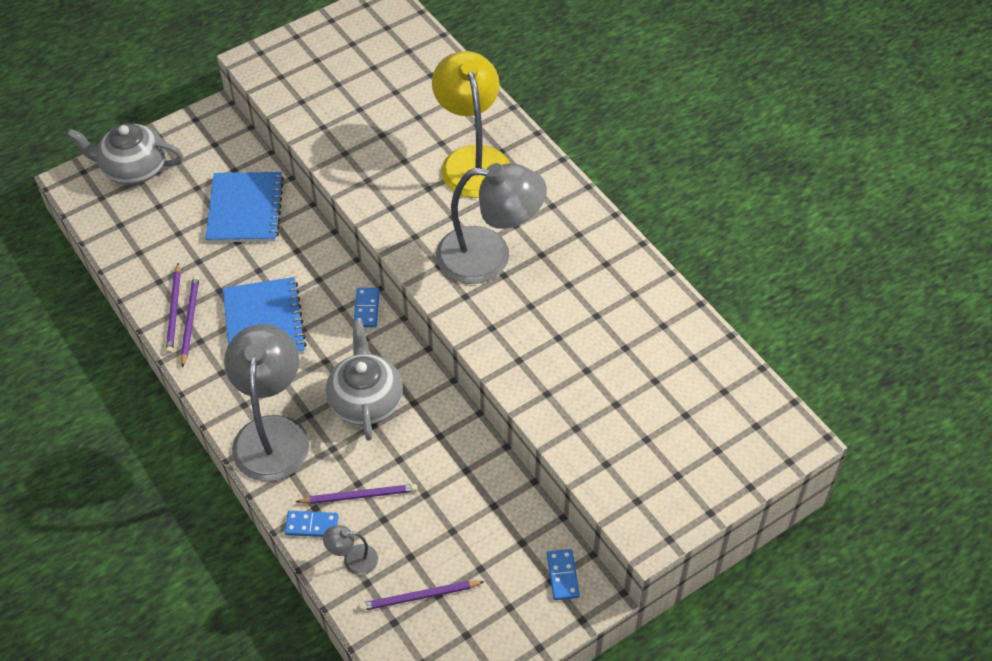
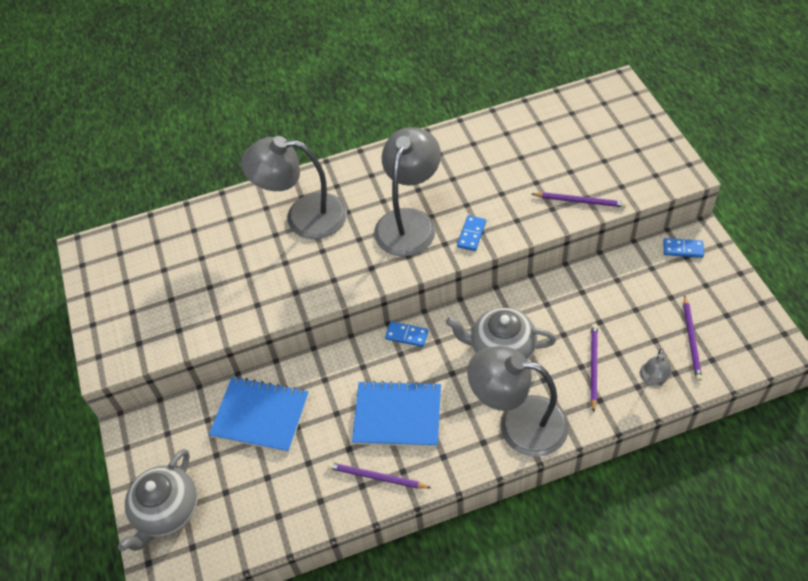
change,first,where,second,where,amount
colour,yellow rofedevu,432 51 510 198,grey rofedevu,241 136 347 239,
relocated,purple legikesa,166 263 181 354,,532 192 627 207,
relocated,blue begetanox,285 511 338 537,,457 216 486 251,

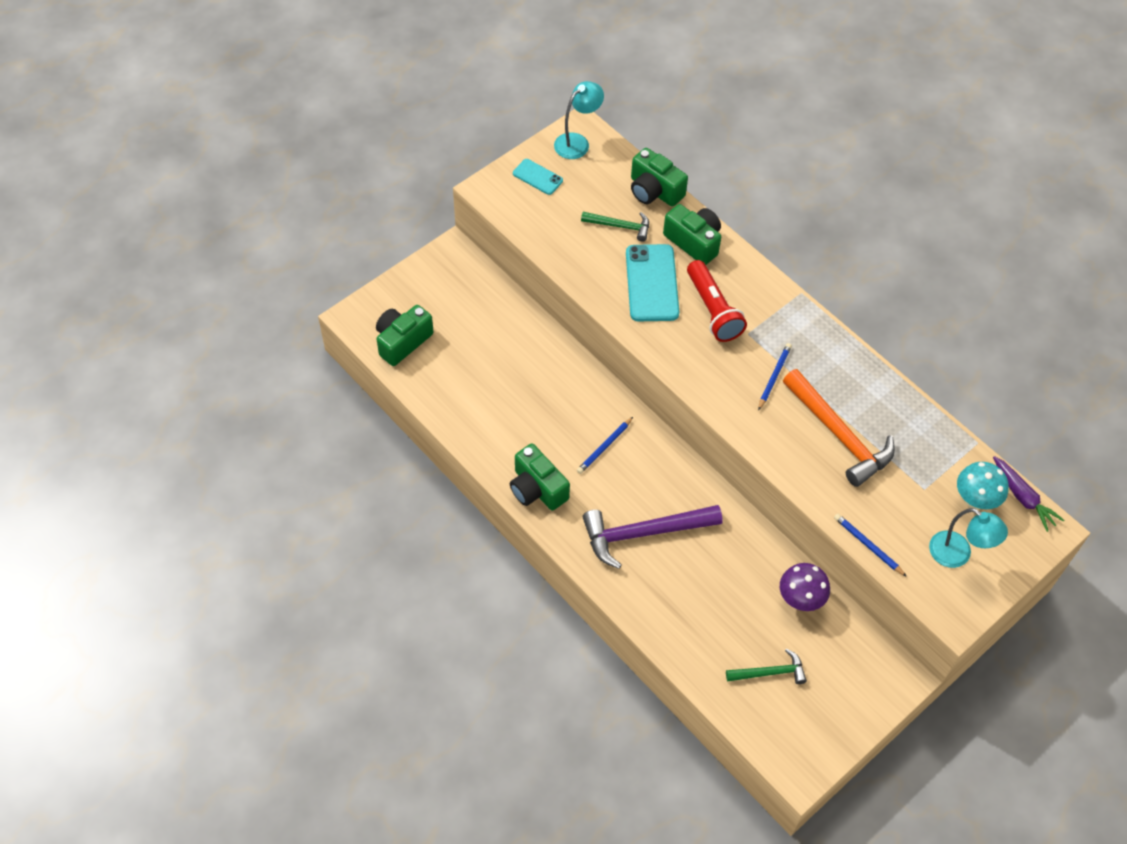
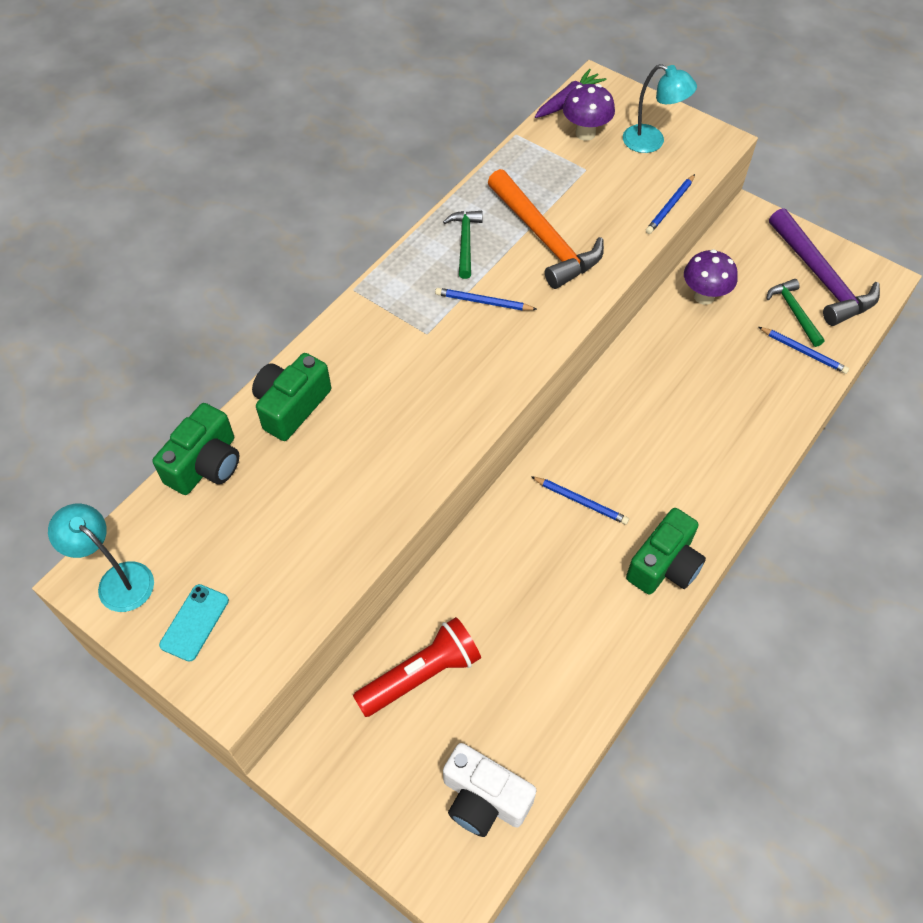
change,first,where,second,where,amount
relocated,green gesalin,581 212 649 242,,443 211 483 279,
missing,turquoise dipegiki,626 244 679 321,,,
relocated,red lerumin,687 260 747 342,,353 617 481 717,
colour,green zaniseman,376 305 434 366,white zaniseman,443 743 537 837,
spun,orange gesalin,783 369 895 487,,488 169 604 289,105 degrees clockwise
colour,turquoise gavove,957 462 1009 510,purple gavove,563 84 615 141,
relocated,purple gesalin,583 505 722 569,,769 208 880 326,
spun,turquoise rofedevu,929 508 1008 568,,623 64 697 153,90 degrees clockwise
appeared,,,blue legikesa,759 327 849 374,

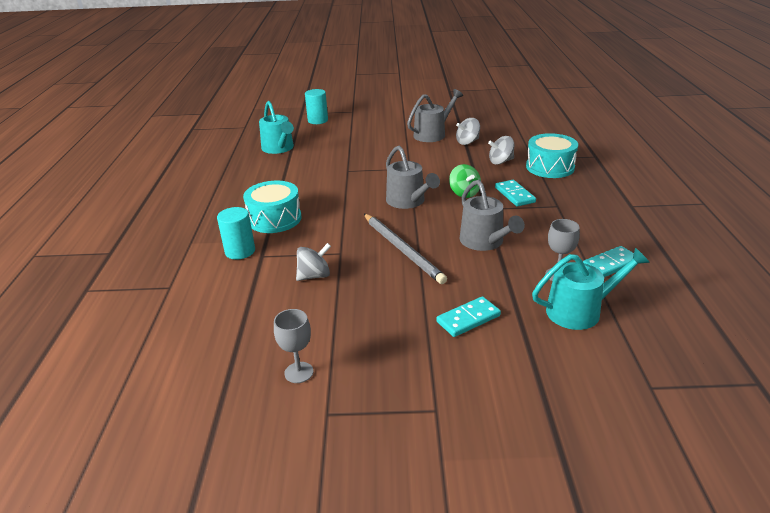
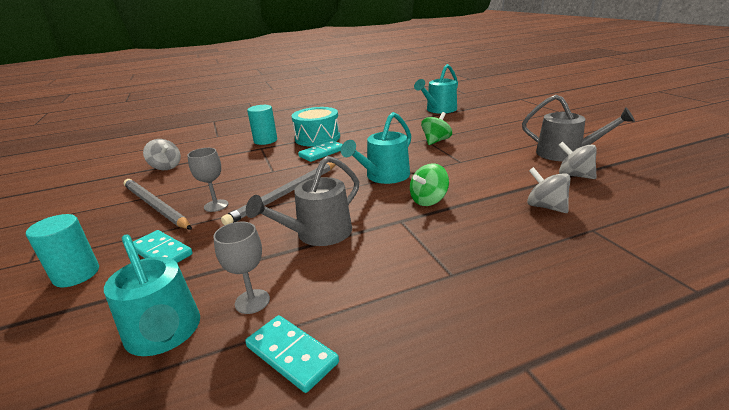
change,first,where,second,where,amount
relocated,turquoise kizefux,305 89 328 124,,26 214 99 287,
missing,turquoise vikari,526 133 578 178,,,
colour,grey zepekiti,386 145 440 209,turquoise zepekiti,341 112 411 184,
relocated,turquoise begetanox,495 180 536 207,,298 140 343 162,
relocated,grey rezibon,296 243 331 281,,143 139 181 170,
relocated,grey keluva,274 309 313 383,,187 148 229 212,
appeared,,,green rezibon,421 112 452 145,
appeared,,,grey legikesa,123 179 192 230,

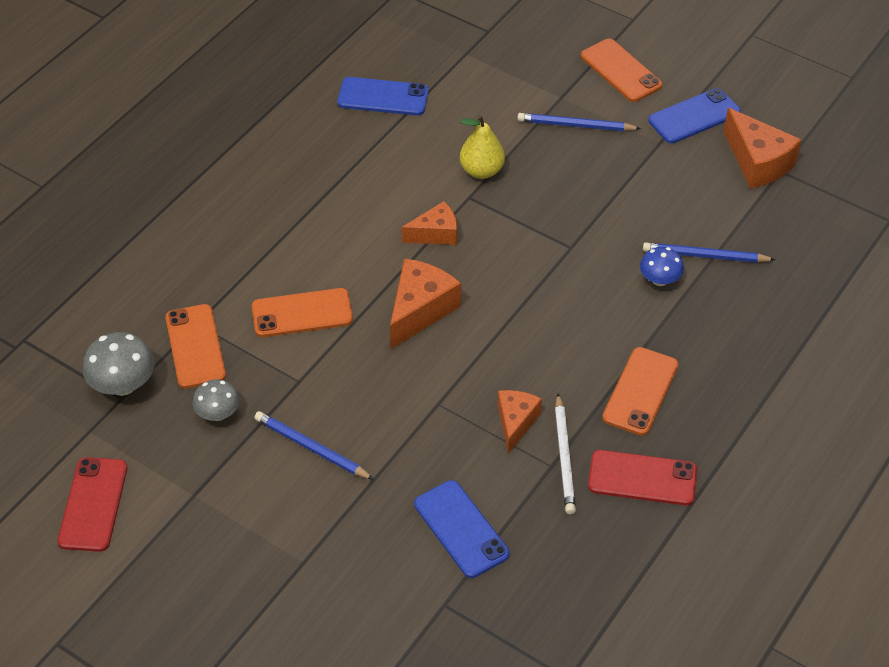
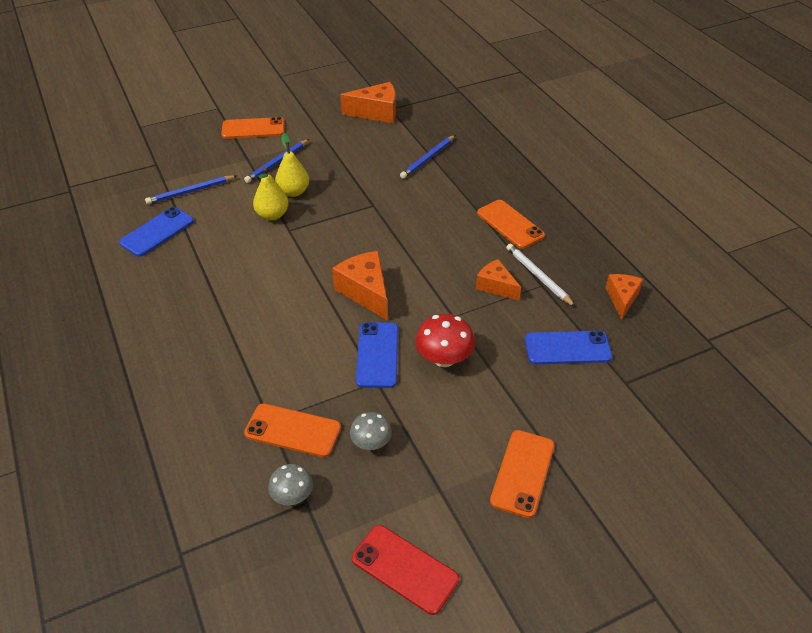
change,first,where,second,where,amount
relocated,blue dipegiki,648 88 741 144,,356 322 398 388,
relocated,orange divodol,402 201 457 245,,606 274 643 320,
missing,blue gavove,640 247 684 286,,,
relocated,orange dipegiki,252 288 353 337,,490 430 555 518,
size,grey gavove,83 332 155 396,,268 464 313 505,x0.65
spun,white legikesa,555 393 576 514,,506 244 575 307,150 degrees counterclockwise
relocated,blue legikesa,254 411 374 480,,145 175 237 204,
missing,red dipegiki,588 450 697 506,,,
appeared,,,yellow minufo,275 133 309 197,
appeared,,,red gavove,415 314 475 367,

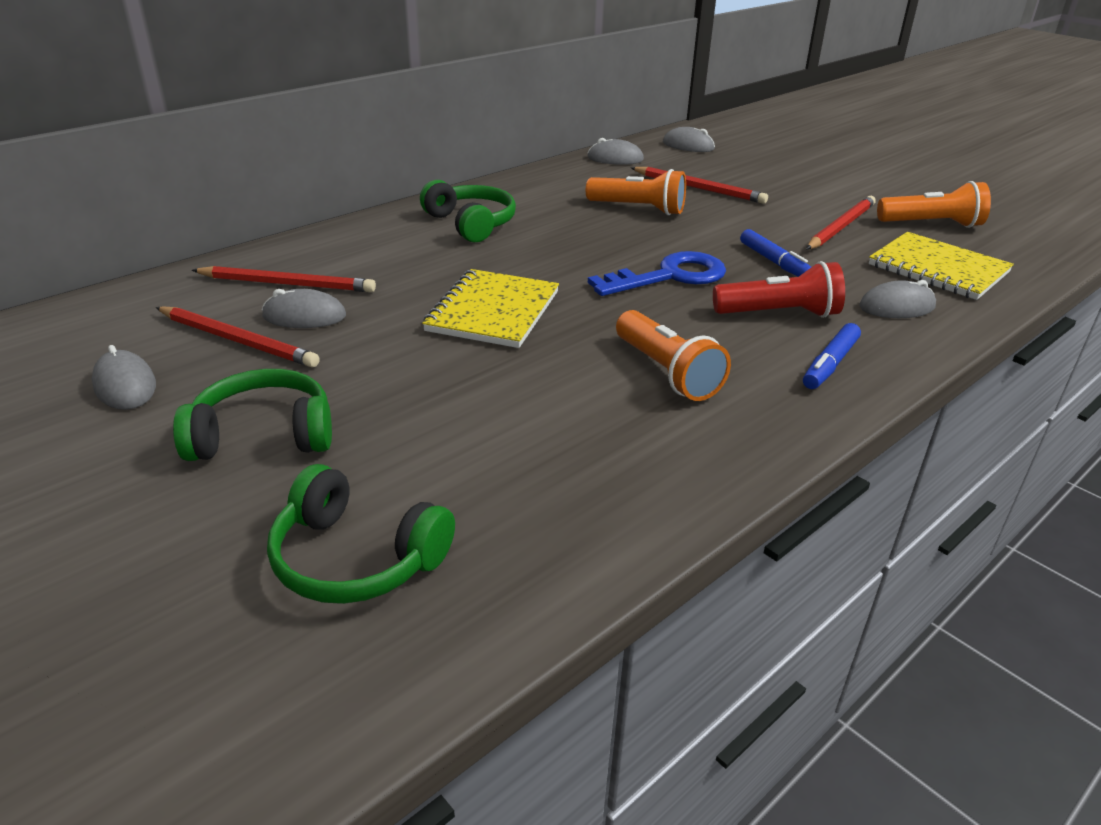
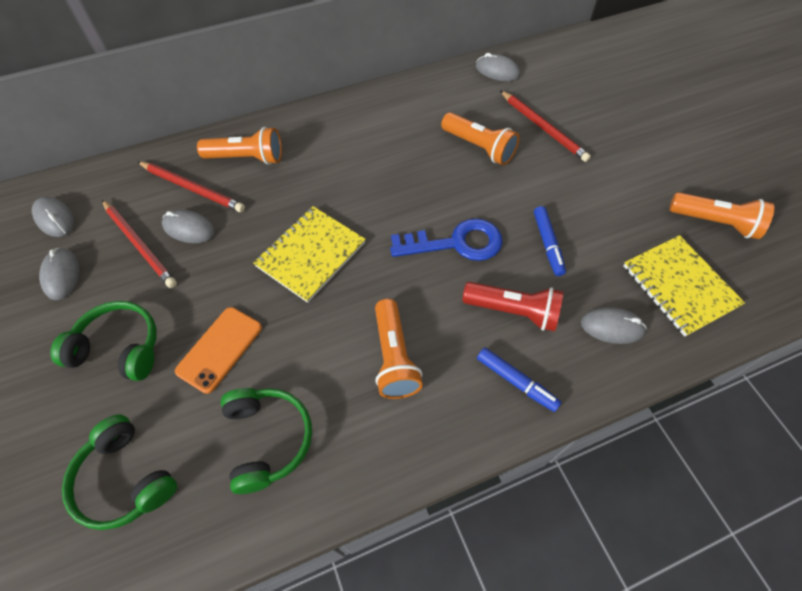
change,first,where,second,where,amount
relocated,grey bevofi,663 127 715 152,,32 196 74 237,
relocated,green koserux,420 180 516 242,,221 388 312 494,
missing,red legikesa,806 196 876 249,,,
spun,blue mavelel,803 323 861 389,,477 348 561 412,105 degrees counterclockwise
appeared,,,orange lerumin,197 127 282 165,
appeared,,,orange dipegiki,175 307 262 394,

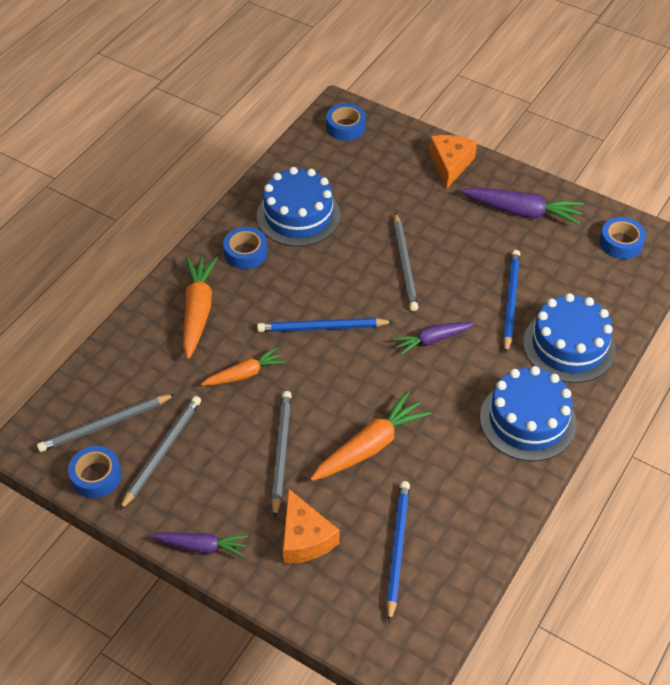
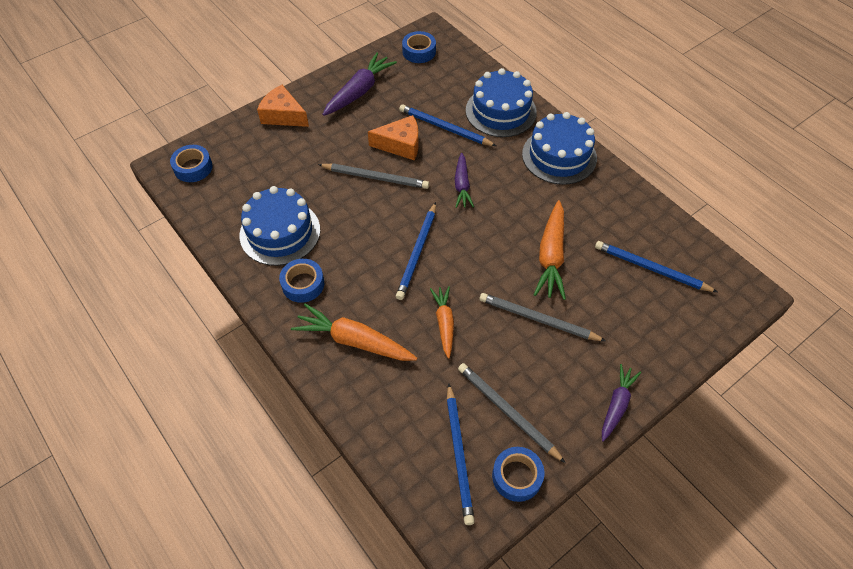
change,first,where,second,where,amount
spun,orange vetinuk,310 391 431 481,,534 200 566 300,150 degrees counterclockwise
colour,grey legikesa,37 394 175 452,blue legikesa,447 383 475 525,
relocated,orange divodol,283 488 340 564,,368 115 419 160,

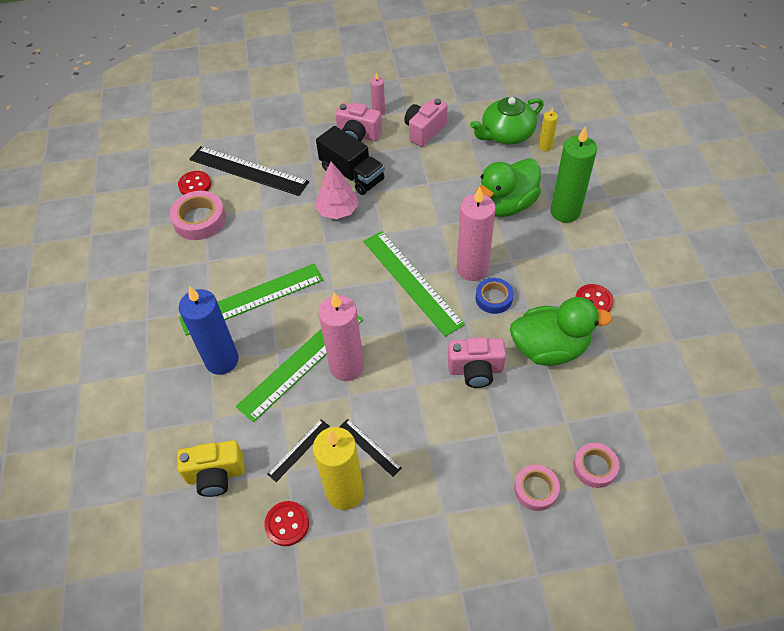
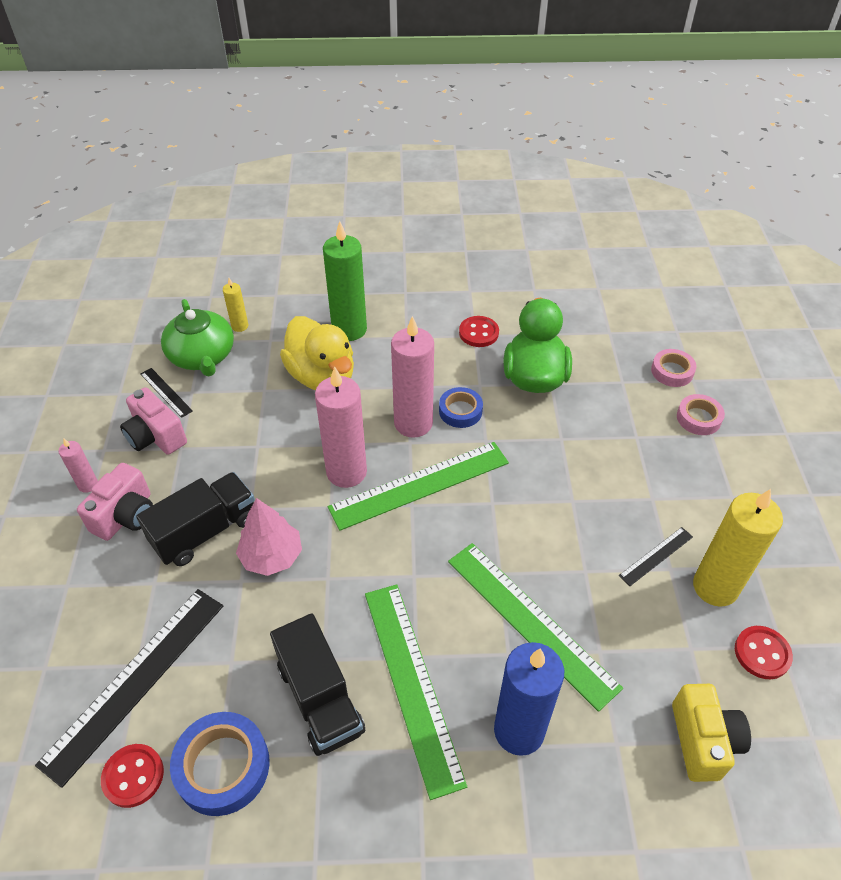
change,first,where,second,where,amount
colour,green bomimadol,475 158 541 217,yellow bomimadol,280 316 354 390,
colour,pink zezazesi,169 191 226 240,blue zezazesi,170 712 270 816,
relocated,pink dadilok,318 292 364 381,,315 366 367 488,
missing,pink zaniseman,448 337 506 388,,,
relocated,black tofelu,267 419 330 482,,141 368 193 418,
appeared,,,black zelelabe,270 613 365 756,

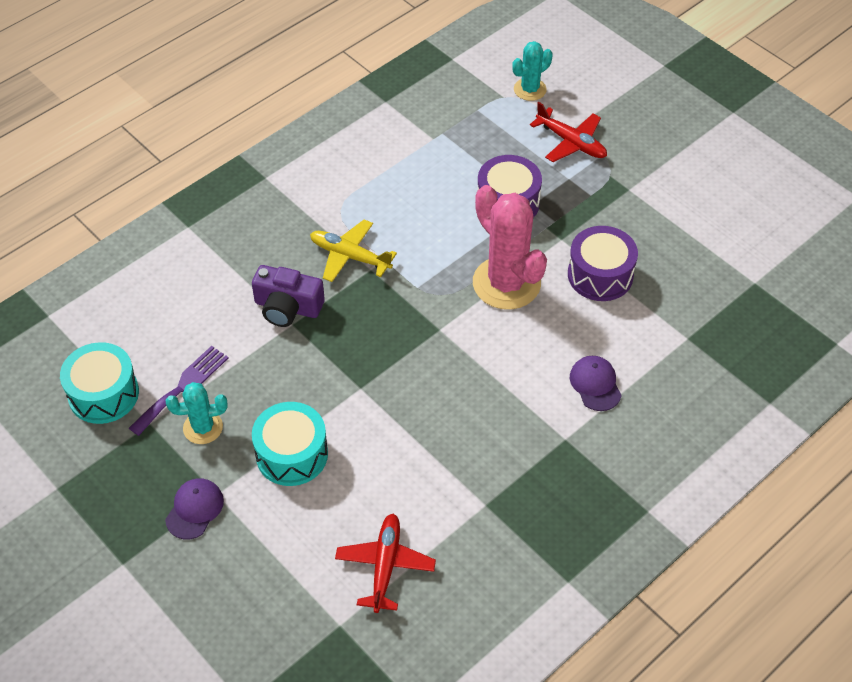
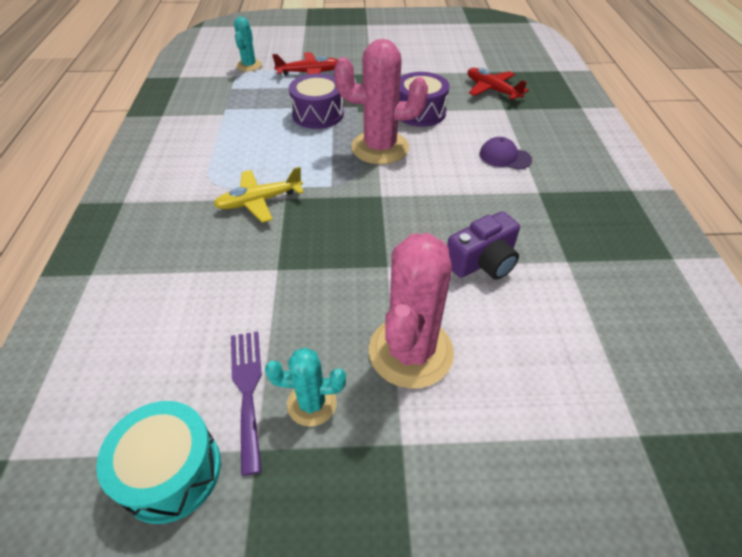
change,first,where,second,where,amount
relocated,purple zaniseman,252 265 325 327,,447 211 520 280,
spun,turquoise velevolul,166 382 228 444,,265 348 346 427,60 degrees clockwise
exchanged,turquoise vikari,252 402 328 486,pink velevolul,369 233 454 389,
missing,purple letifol,165 478 224 539,,,
relocated,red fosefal,335 514 436 613,,468 68 529 100,

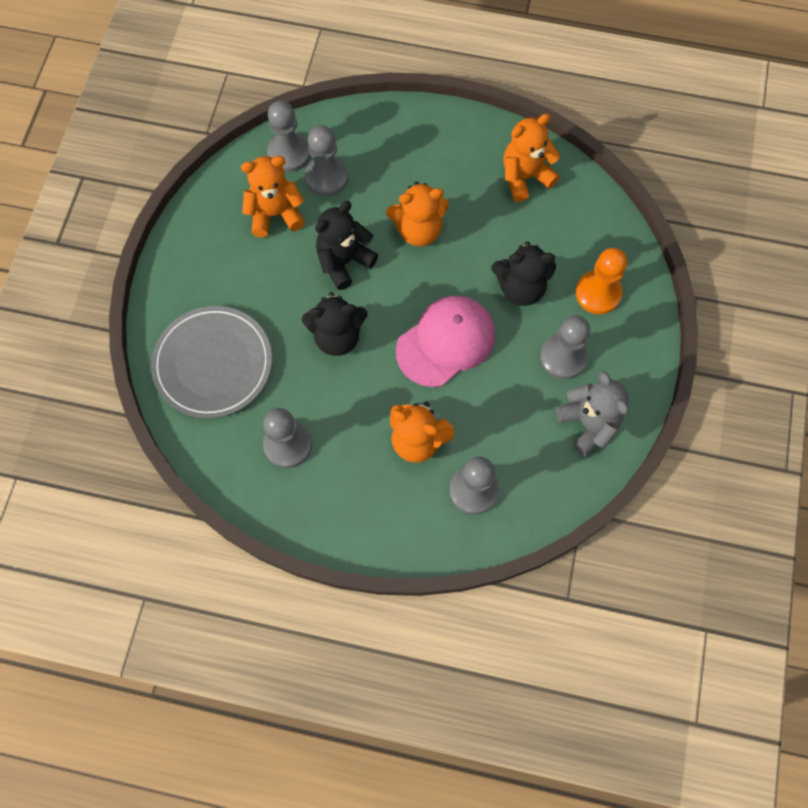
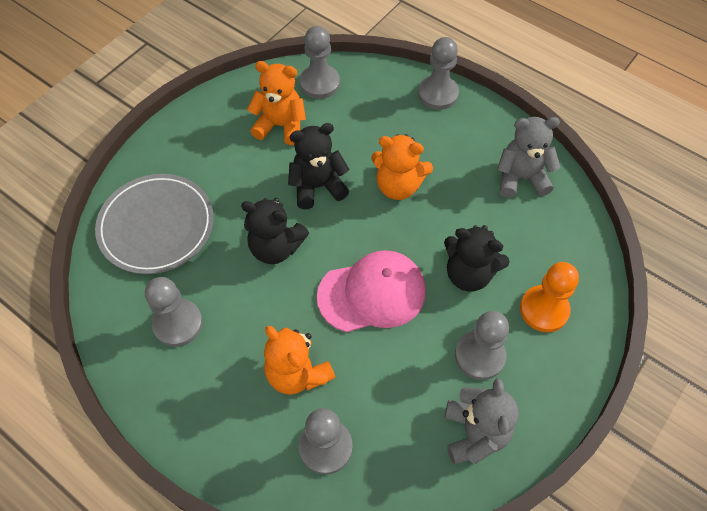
change,first,where,second,where,amount
colour,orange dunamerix,504 114 560 202,grey dunamerix,497 117 561 198,
relocated,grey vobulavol,305 125 349 196,,418 37 459 110,

